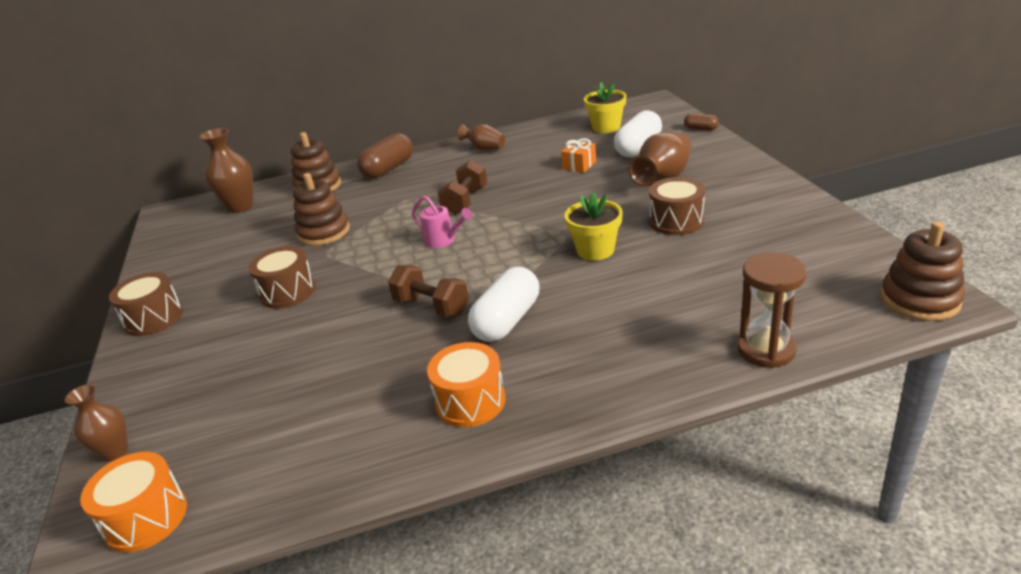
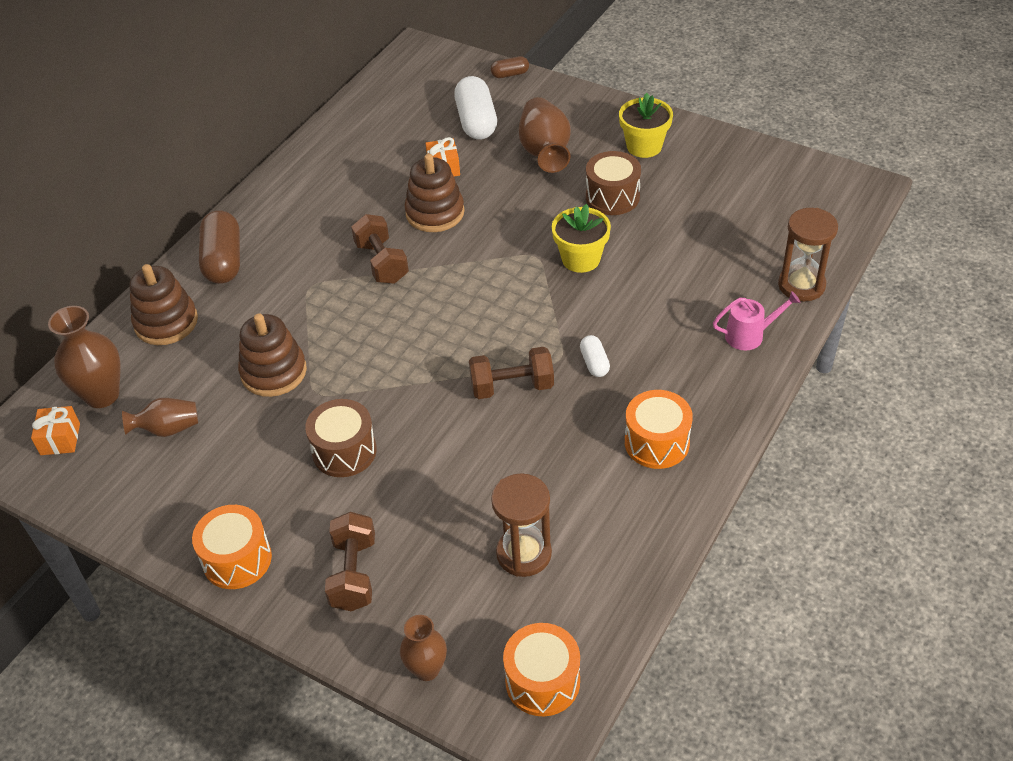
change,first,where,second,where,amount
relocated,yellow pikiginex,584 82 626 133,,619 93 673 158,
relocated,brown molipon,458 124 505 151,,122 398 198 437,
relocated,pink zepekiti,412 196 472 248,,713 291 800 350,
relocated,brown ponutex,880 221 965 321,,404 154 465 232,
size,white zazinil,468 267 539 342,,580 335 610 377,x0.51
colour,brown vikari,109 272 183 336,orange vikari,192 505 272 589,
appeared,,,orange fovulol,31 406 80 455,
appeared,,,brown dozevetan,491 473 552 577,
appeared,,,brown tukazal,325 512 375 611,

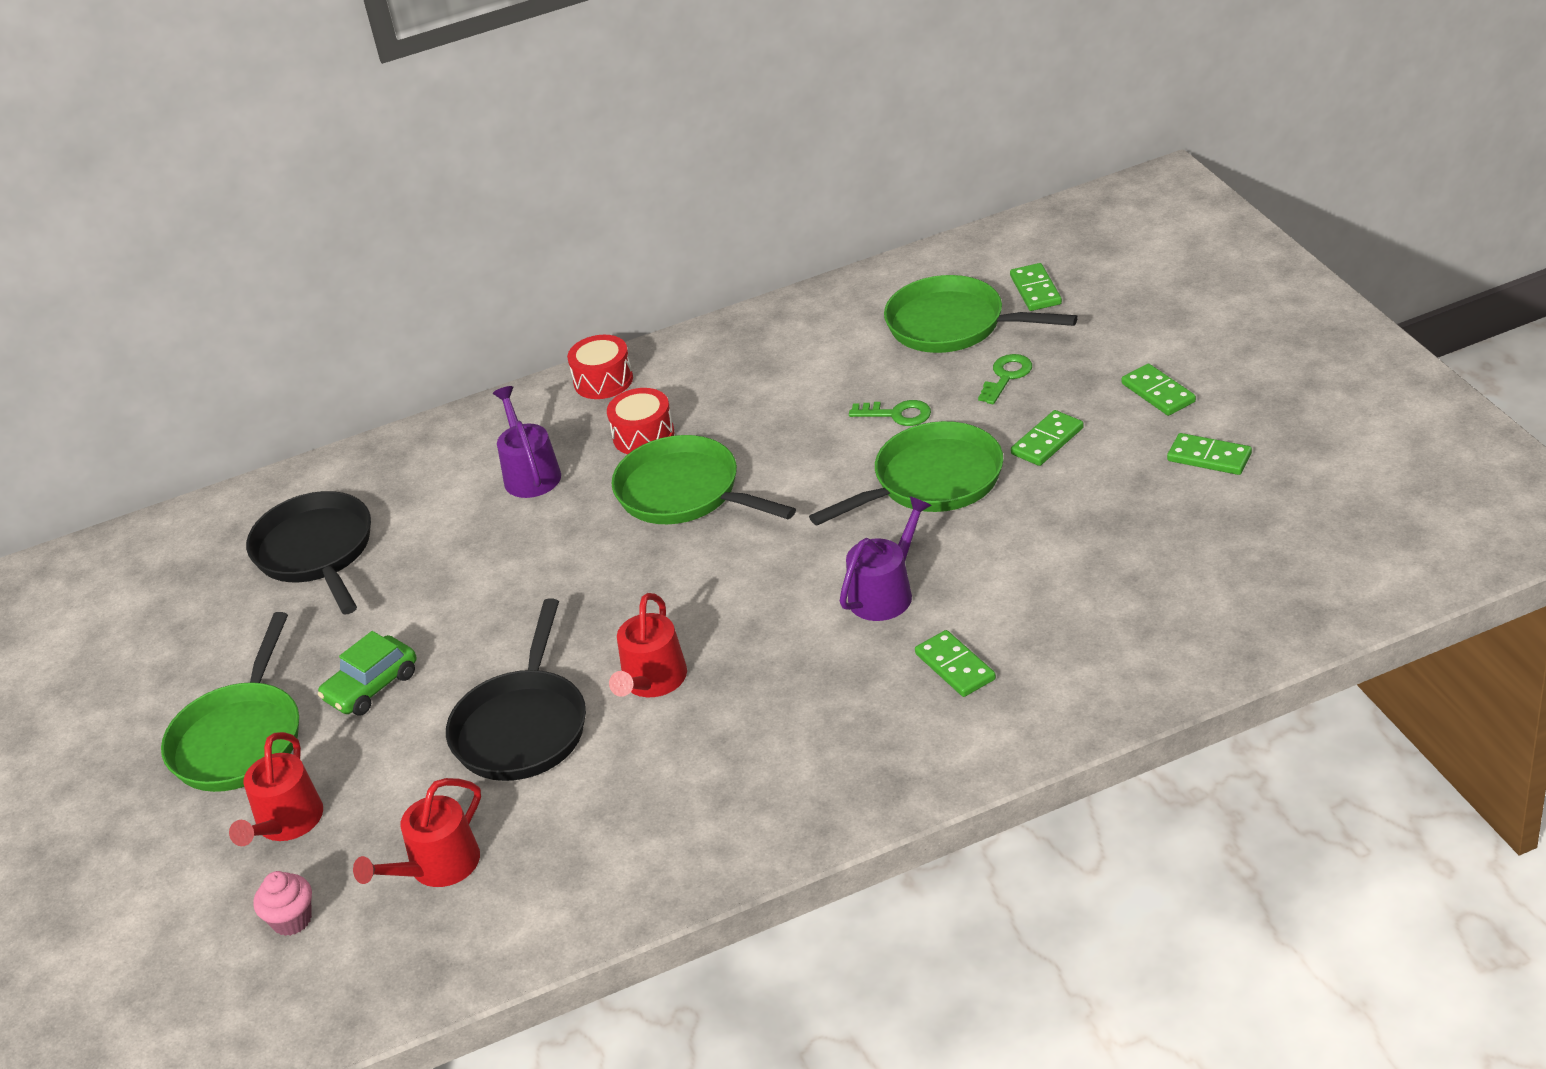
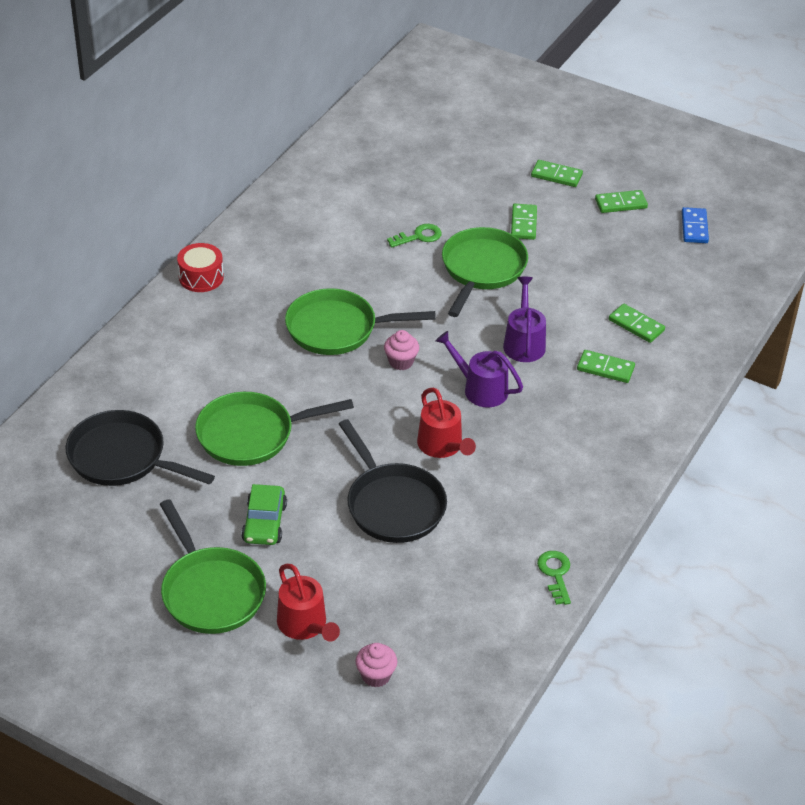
change,first,where,second,where,amount
relocated,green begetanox,1010 263 1062 311,,609 304 665 343,
relocated,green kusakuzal,884 275 1078 353,,195 392 354 466,
relocated,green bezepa,978 354 1032 404,,537 551 571 605,
relocated,purple zepekiti,493 386 561 498,,436 331 523 407,
missing,red vikari,607 388 674 454,,,
missing,red zepekiti,353 778 481 887,,,
appeared,,,blue begetanox,682 207 709 243,
appeared,,,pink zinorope,384 330 419 370,

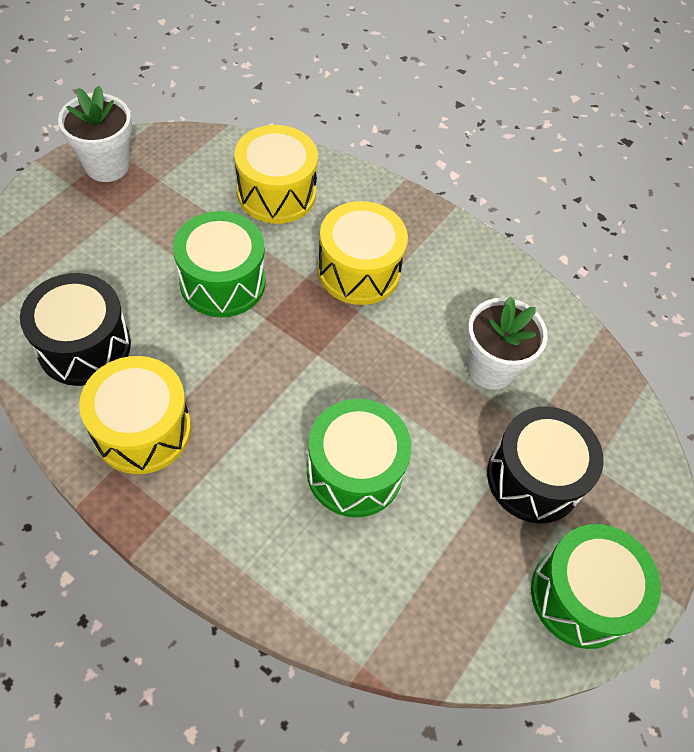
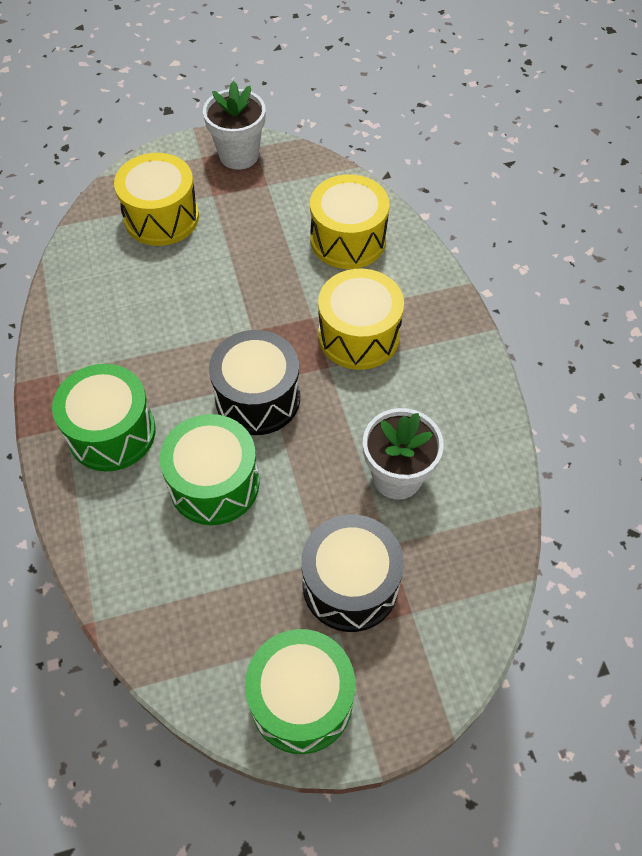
change,first,where,second,where,amount
relocated,green vikari,173 211 266 317,,52 364 156 472,
relocated,black vikari,20 273 131 386,,209 330 300 435,
relocated,yellow vikari,79 356 191 474,,114 153 199 246,

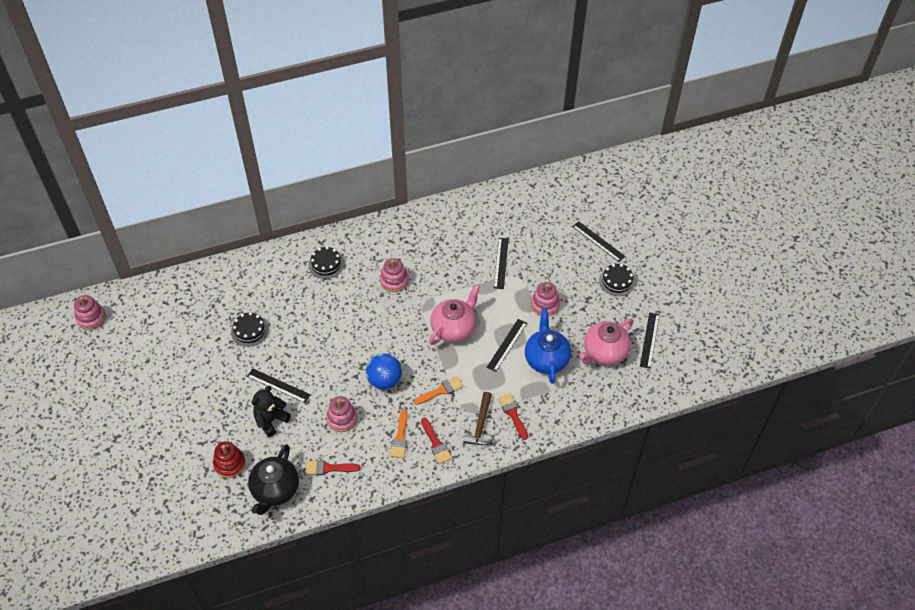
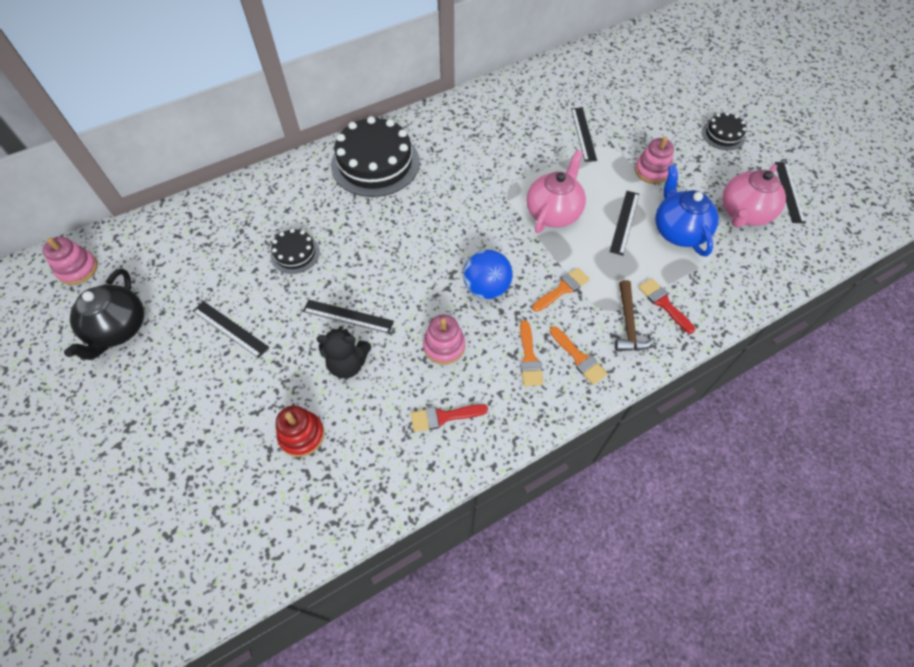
change,first,where,second,where,amount
relocated,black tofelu,572 221 625 262,,193 301 269 358,
size,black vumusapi,308 246 344 279,,331 116 420 197,x2.00
missing,pink ponutex,380 258 408 292,,,
spun,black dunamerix,251 386 291 437,,317 326 371 378,120 degrees counterclockwise
colour,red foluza,421 418 452 464,orange foluza,550 326 608 385,
relocated,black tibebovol,248 444 299 515,,64 268 144 360,

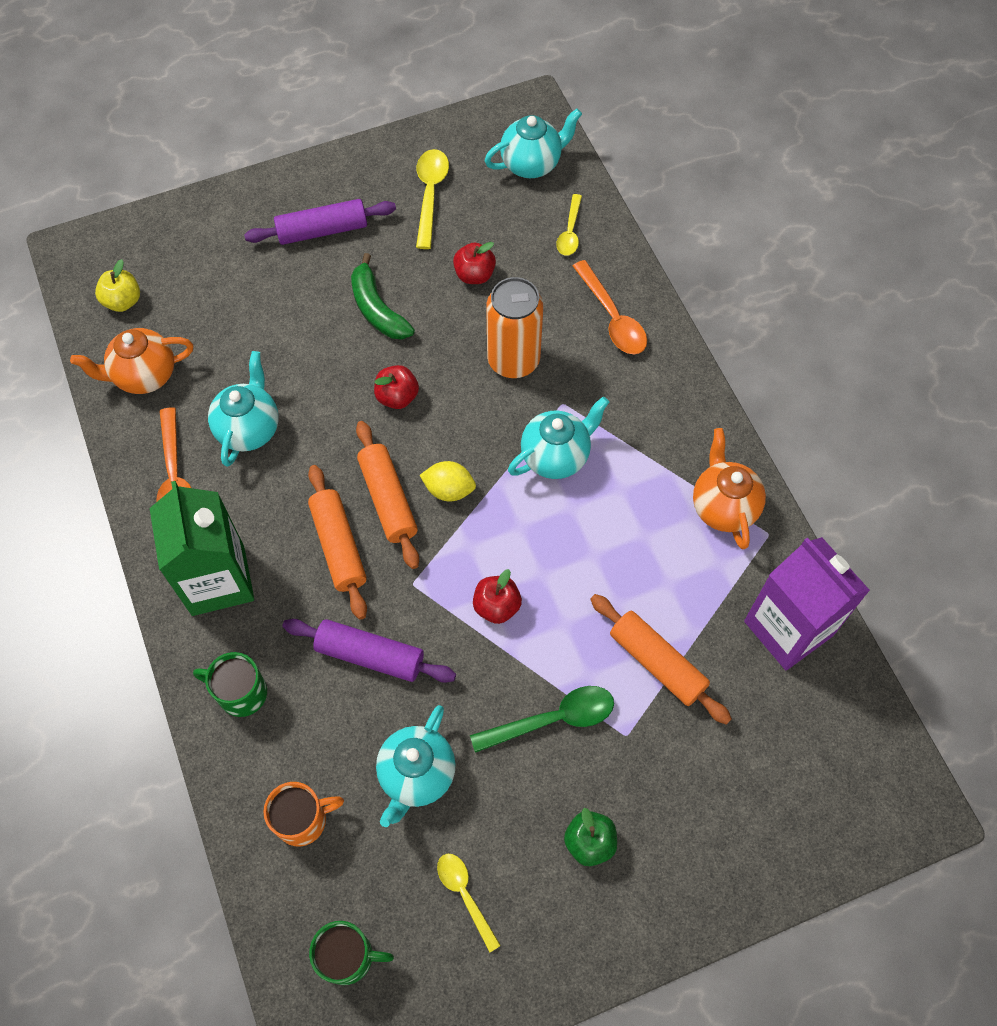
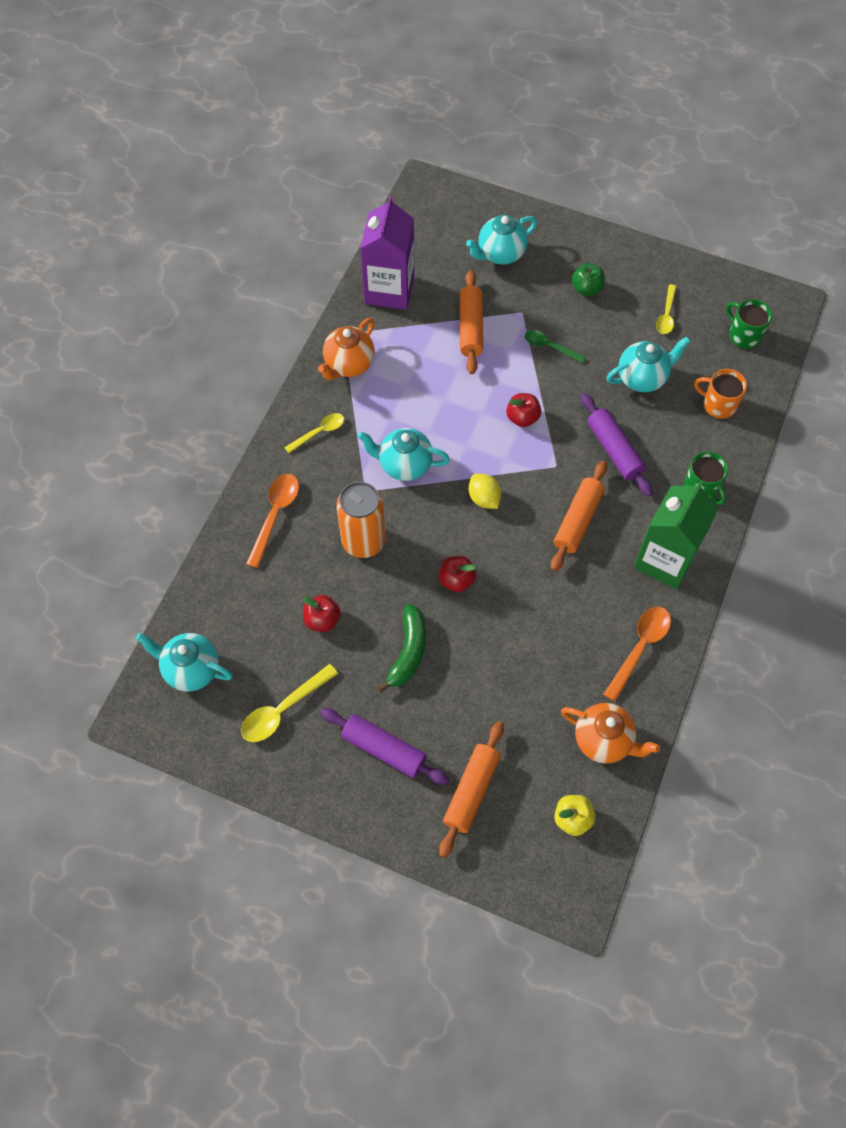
change,first,where,second,where,amount
relocated,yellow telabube,556 194 582 256,,284 413 344 453,
relocated,turquoise tibebovol,208 351 279 467,,466 215 537 265,
relocated,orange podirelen,356 421 419 569,,439 721 504 858,
size,green telabube,470 686 614 753,,525 330 585 363,x0.66

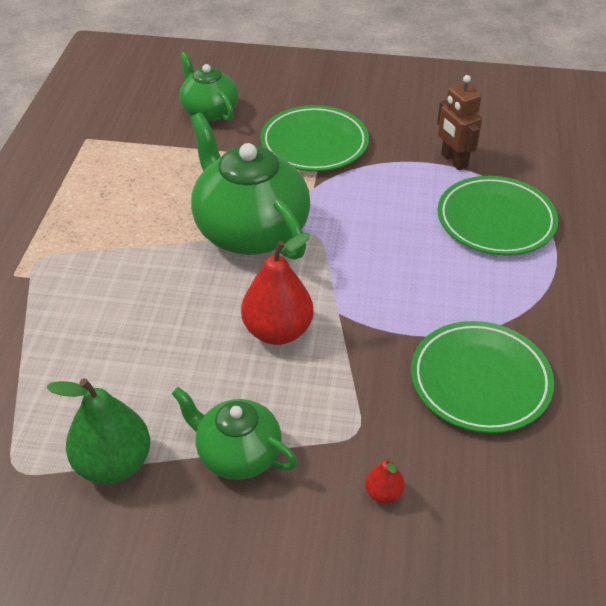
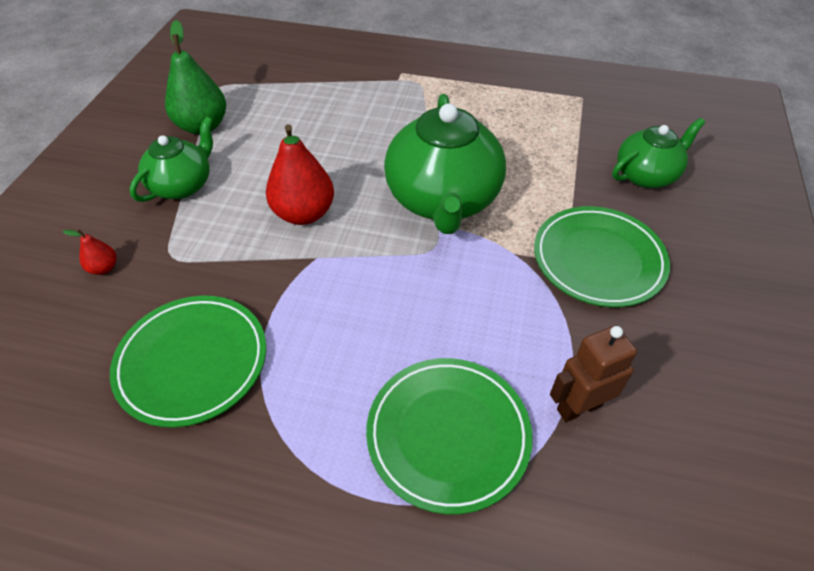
change,first,where,second,where,amount
spun,green tibebovol,190 113 310 260,,384 94 506 234,120 degrees clockwise

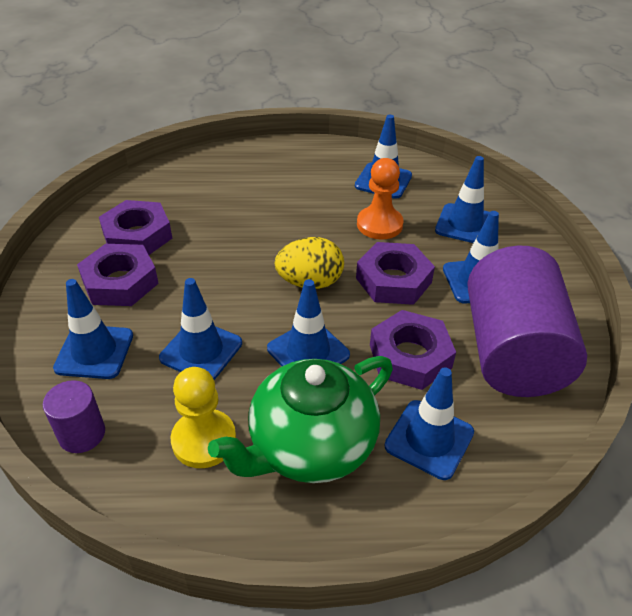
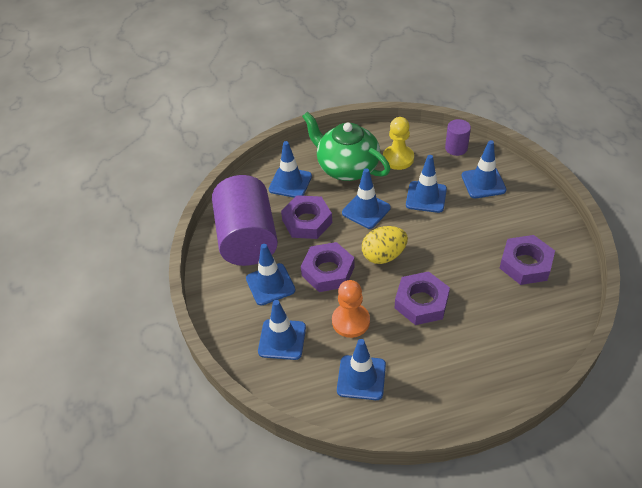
change,first,where,second,where,amount
relocated,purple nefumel,77 244 159 306,,395 271 450 325,
spun,green tibebovol,208 356 393 483,,302 112 391 181,90 degrees counterclockwise

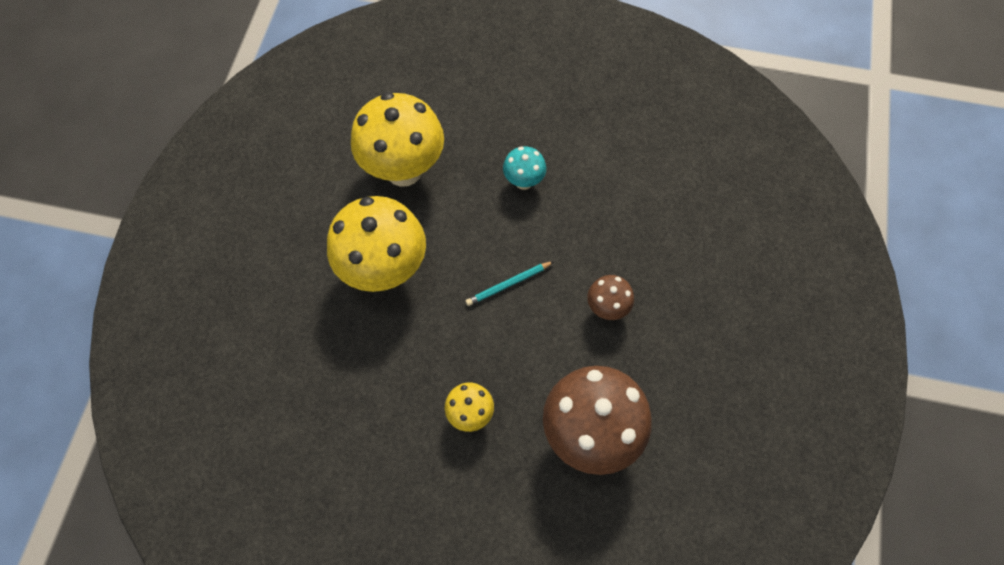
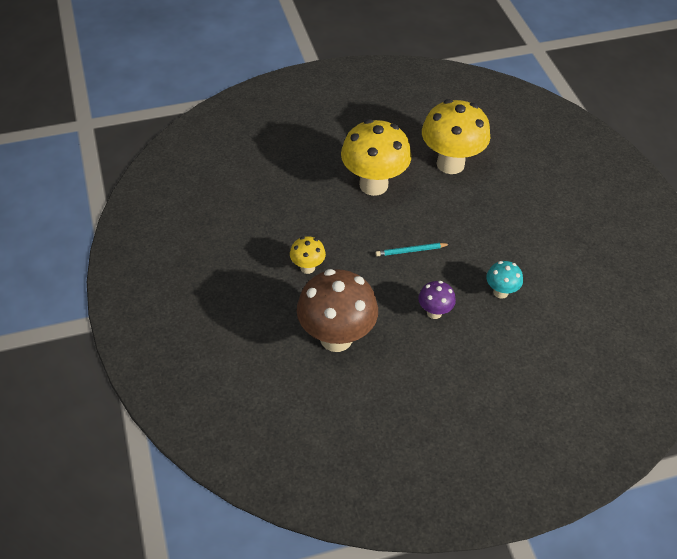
change,first,where,second,where,amount
relocated,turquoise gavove,503 146 546 190,,486 261 523 299,
spun,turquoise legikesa,466 261 554 306,,376 243 450 257,45 degrees counterclockwise
colour,brown gavove,587 275 634 320,purple gavove,418 281 456 319,

